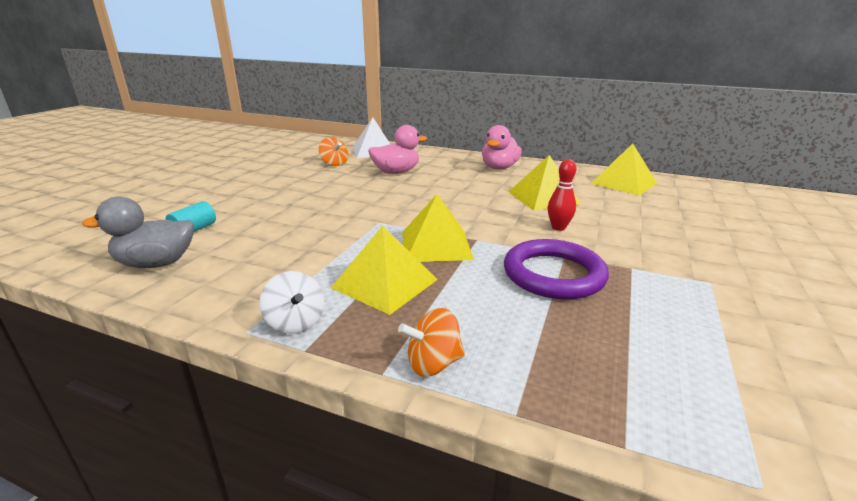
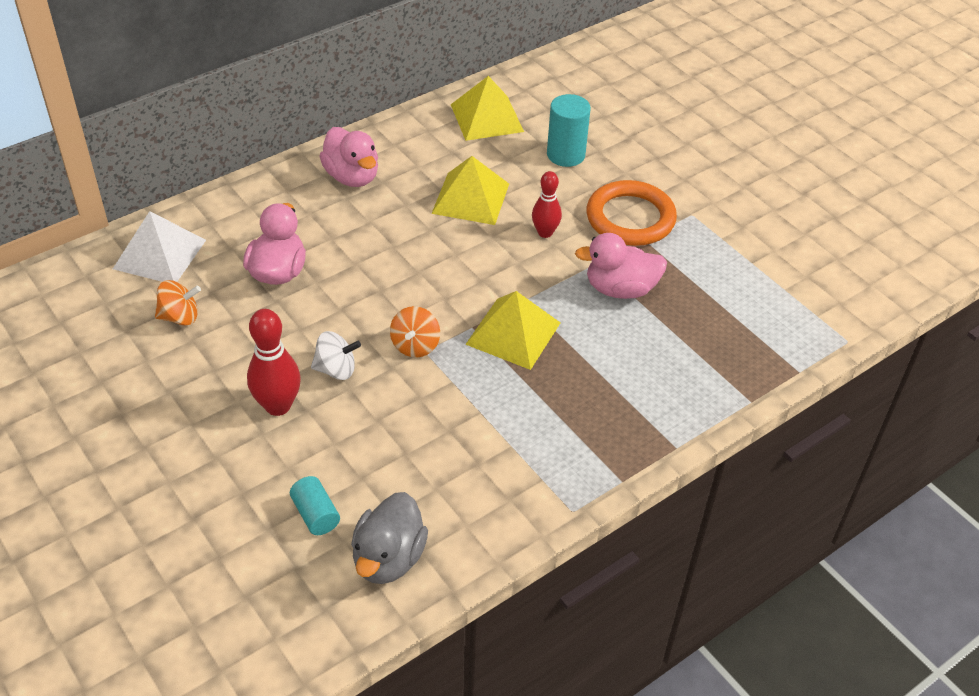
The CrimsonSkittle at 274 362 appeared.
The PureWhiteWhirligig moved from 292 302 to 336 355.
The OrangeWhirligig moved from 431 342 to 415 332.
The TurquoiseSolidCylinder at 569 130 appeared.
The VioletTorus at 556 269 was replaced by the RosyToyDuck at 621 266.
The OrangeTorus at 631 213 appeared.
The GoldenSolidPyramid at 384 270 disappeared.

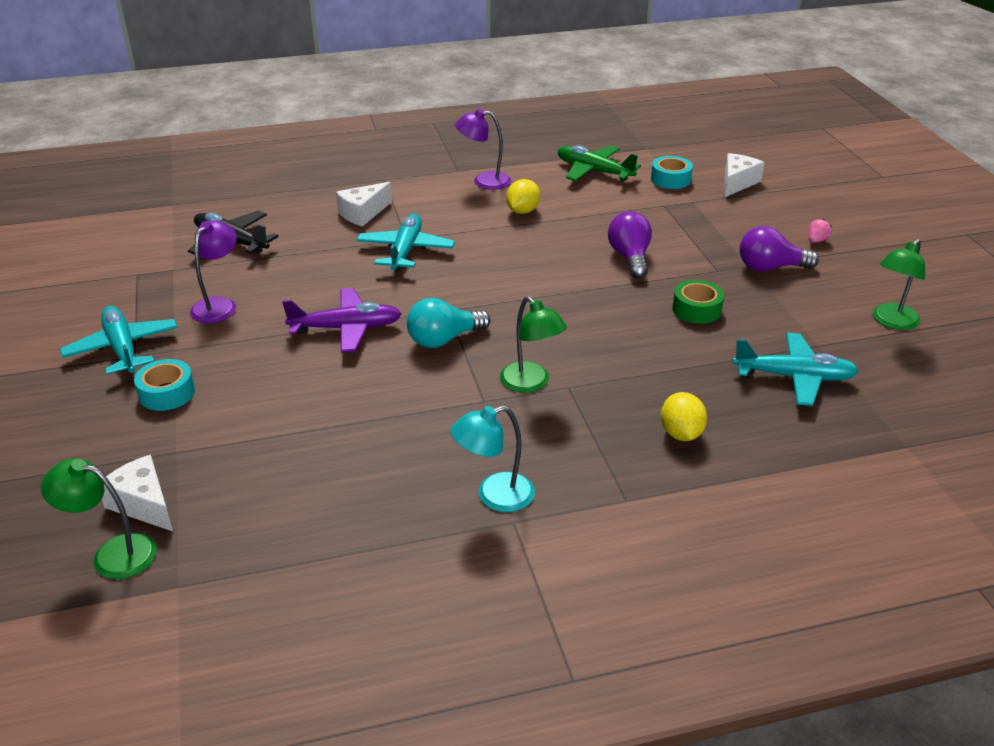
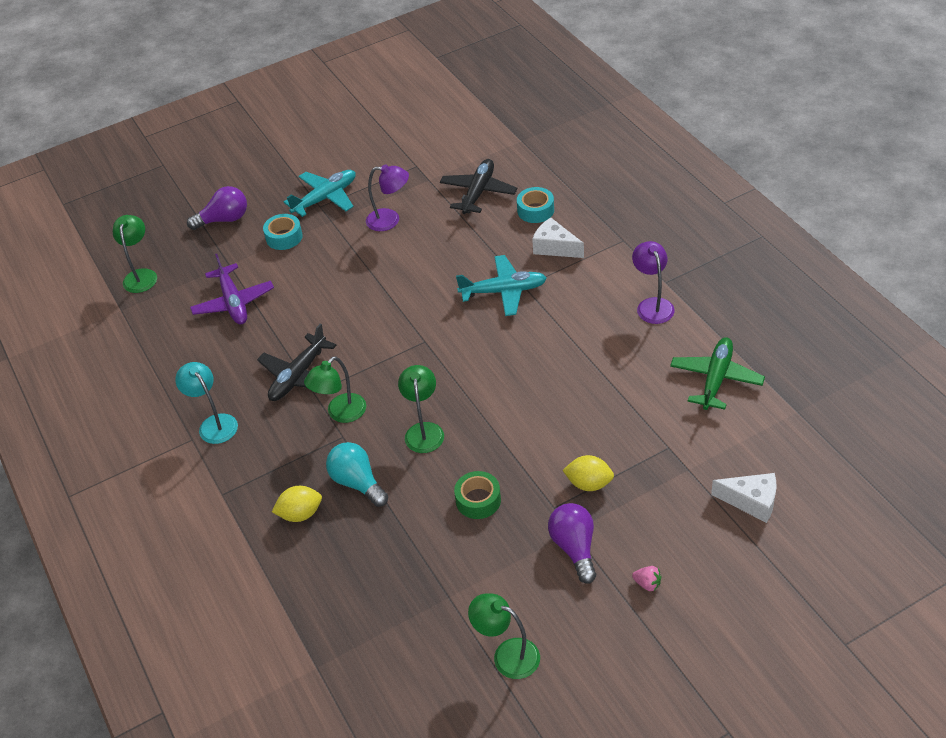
The VioletLightBulb moved from 630 245 to 217 208.
The VioletPlane moved from 342 320 to 232 289.
The EbonyPlane at 297 362 appeared.
The TurquoiseLightBulb moved from 449 323 to 357 474.
The LeafGreenDeskLamp at 421 409 appeared.
The TurquoiseRollOfTape moved from 672 172 to 535 205.
The GoldenCitrusFruit moved from 523 196 to 588 473.
The PureWhiteCheeseWedge at 137 493 disappeared.
The TurquoisePlane at 796 369 disappeared.

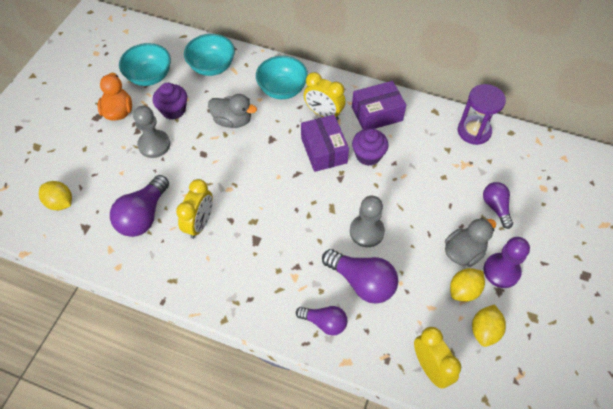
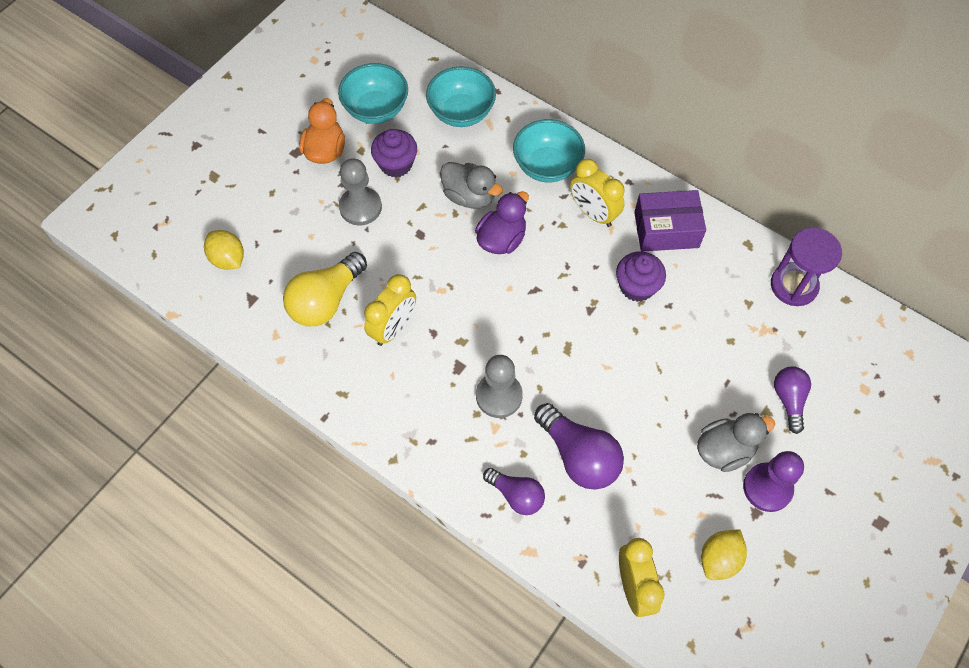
The VioletLightBulb at 139 206 became the GoldenLightBulb at 325 289.
The VioletToyDuck at 502 222 appeared.
The AshGreyPawn moved from 367 221 to 499 386.
The VioletBox at 325 143 disappeared.
The GoldenCitrusFruit at 467 285 disappeared.

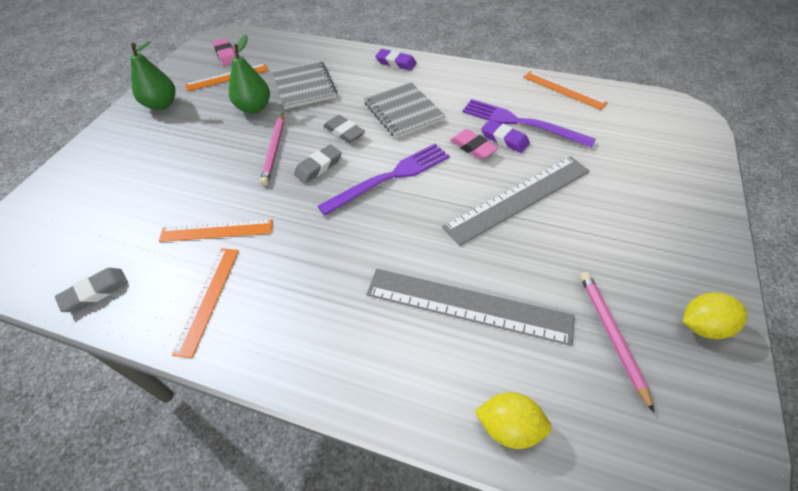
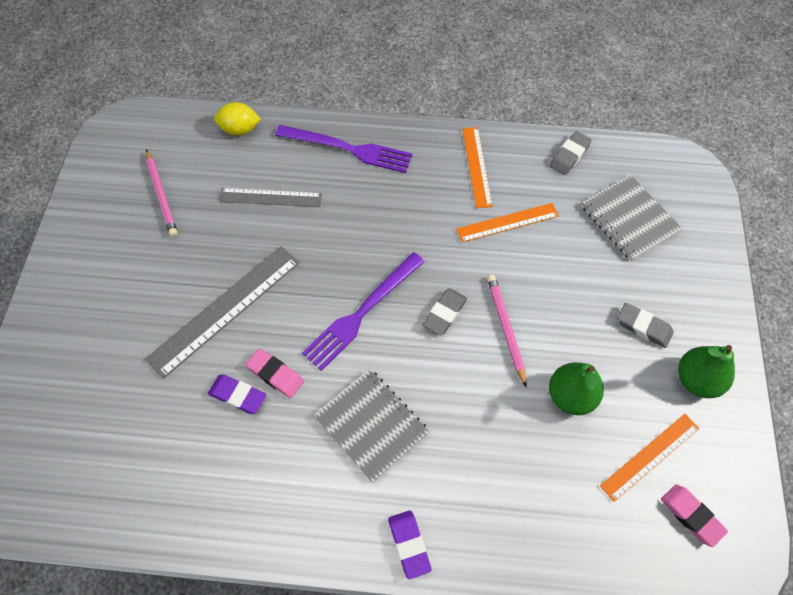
The AshGreyStraightedge at 470 307 changed to 0.62 times the size.
The VioletFork moved from 529 123 to 343 149.
The VioletEraser at 396 60 turned 60 degrees clockwise.
The AshGreyExerciseBook moved from 304 85 to 631 218.
The AshGreyEraser moved from 344 129 to 645 325.
The OrangeStraightedge at 565 90 disappeared.
The GoldenCitrusFruit at 715 316 disappeared.

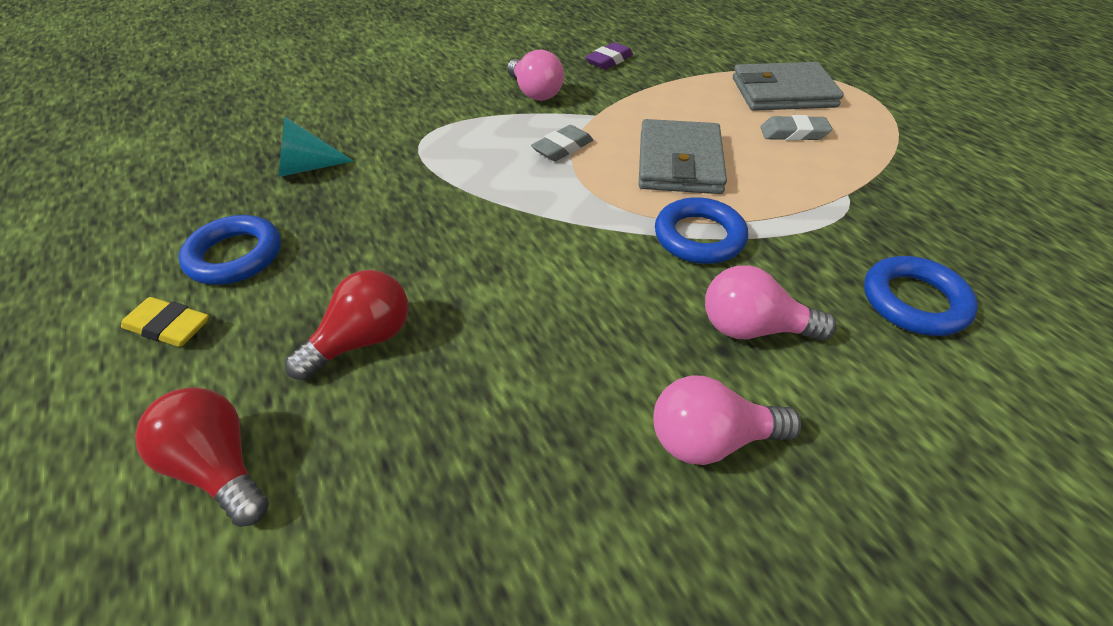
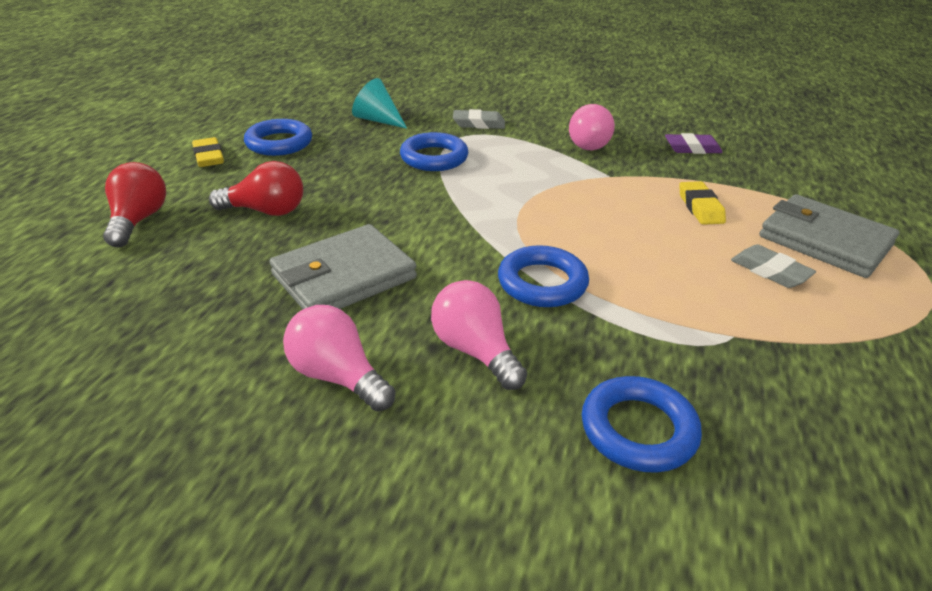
The AshGreyCardWallet moved from 683 156 to 343 266.
The RoyalBlueTorus at 434 151 appeared.
The AshGreyEraser moved from 562 143 to 479 119.
The GoldenEraser at 702 203 appeared.

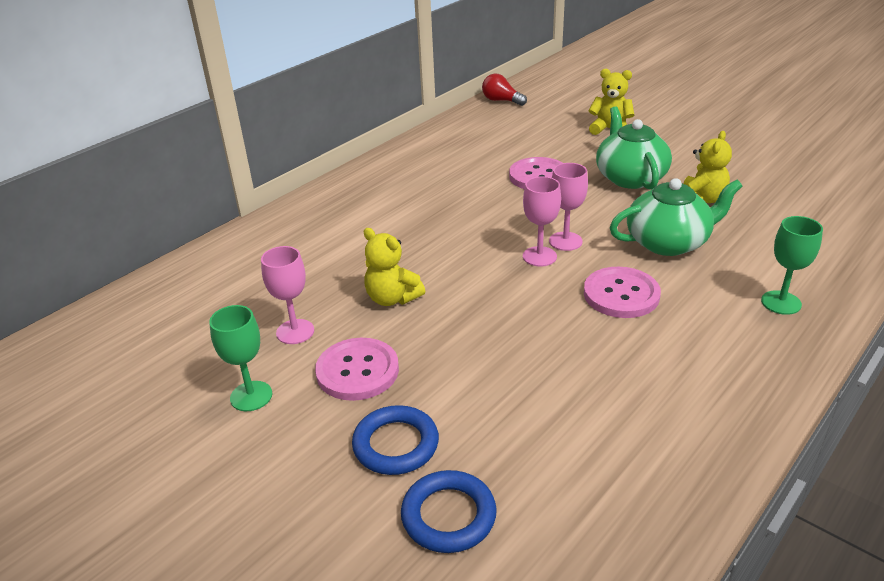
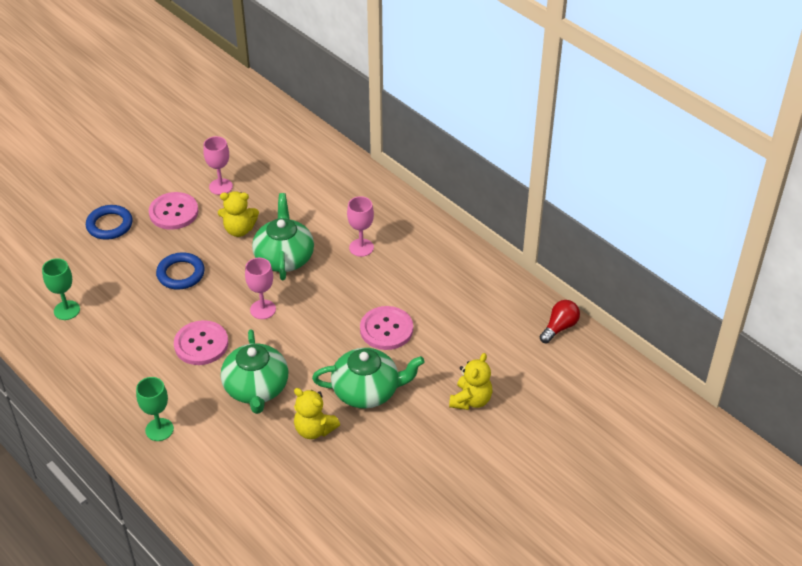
The LeafGreenChalice moved from 240 358 to 61 289.
The RoyalBlueTorus moved from 449 511 to 180 271.
The GoldenTeddyBear at 394 267 turned 135 degrees counterclockwise.
The LeafGreenTeapot at 283 236 appeared.
The RosyChalice moved from 568 207 to 360 226.

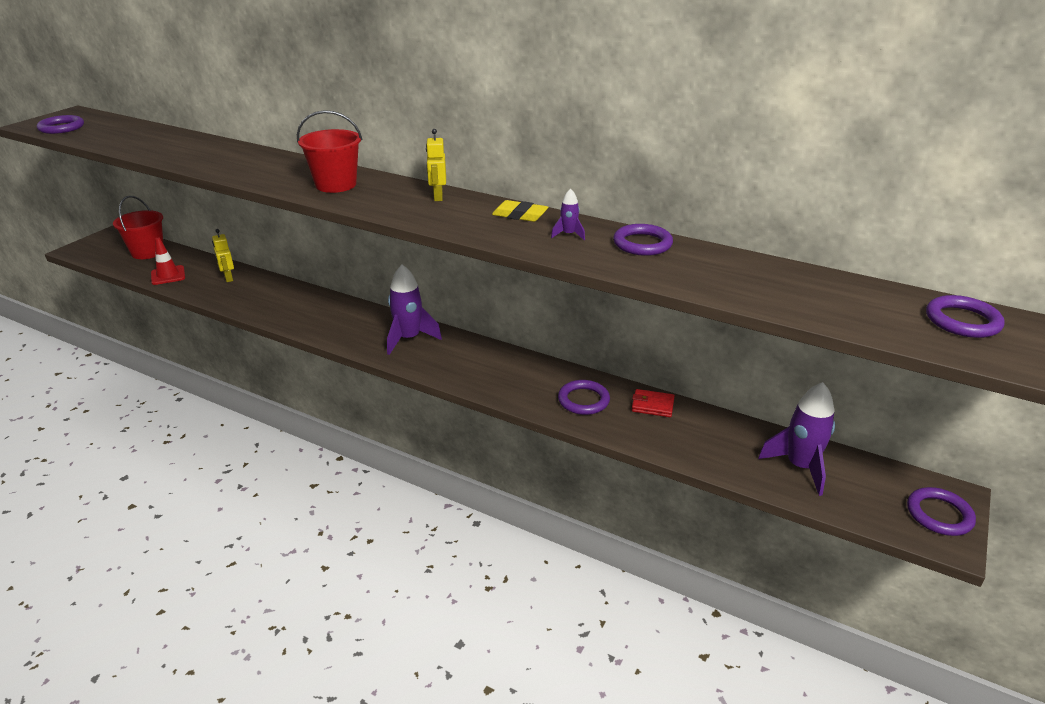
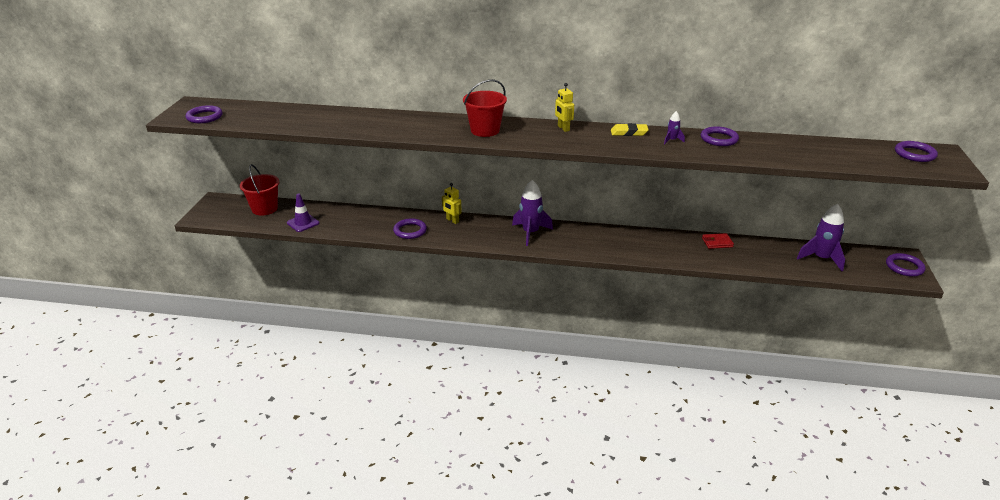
The CrimsonSafetyCone at 168 261 became the VioletSafetyCone at 303 213.
The VioletTorus moved from 584 397 to 410 228.
The GoldenRobotFigure moved from 223 255 to 451 203.

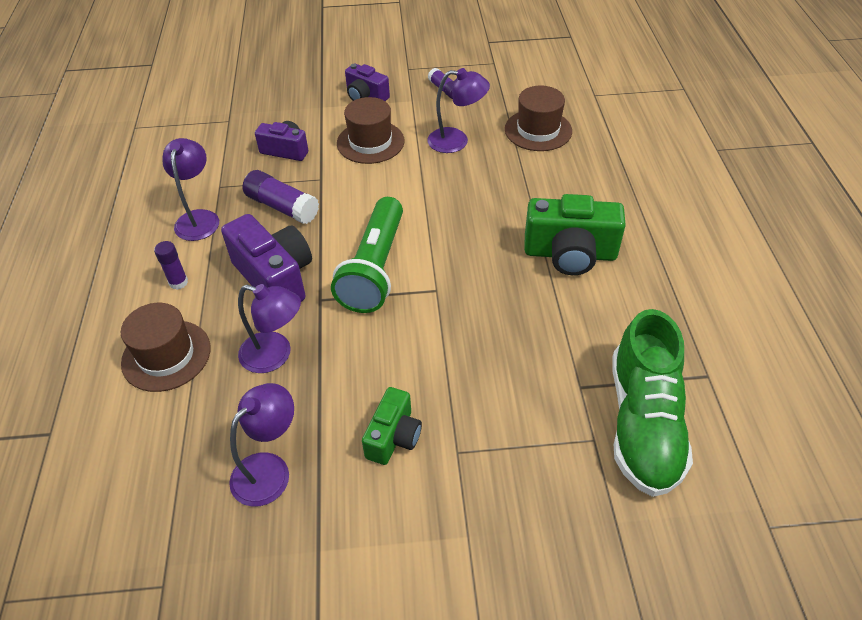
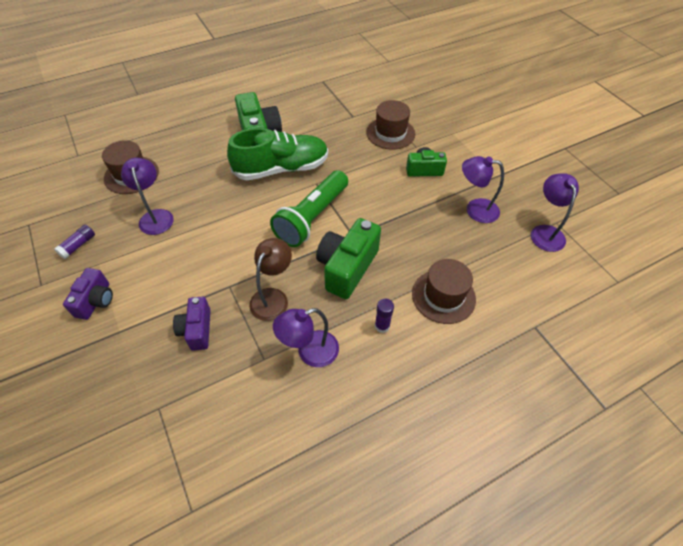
The LeafGreenSneaker moved from 652 403 to 277 154.
The VioletGlue at 280 197 was replaced by the DarkBrownDeskLamp at 270 279.
The LeafGreenFlashlight at 367 255 turned 135 degrees clockwise.
The VioletCompactCamera at 266 258 became the LeafGreenCompactCamera at 348 258.
The DarkBrownHat moved from 370 130 to 390 125.
The VioletDeskLamp moved from 269 328 to 555 212.

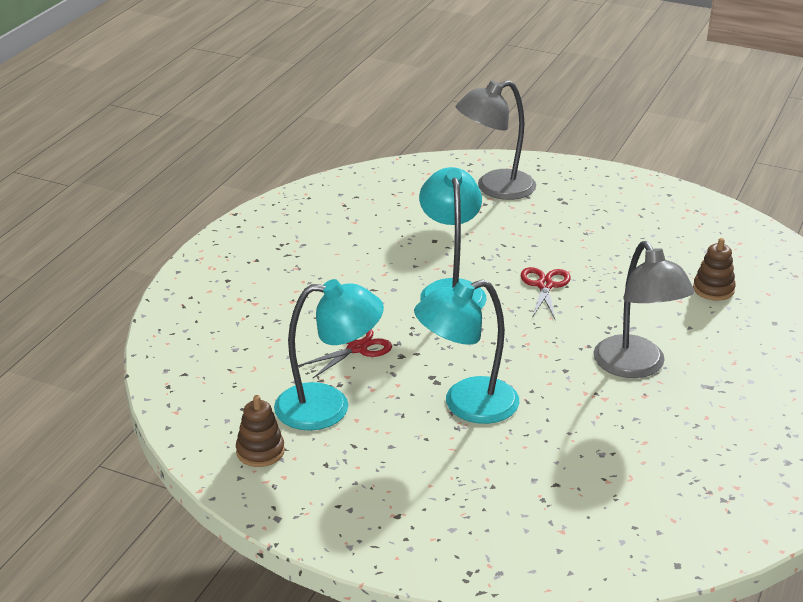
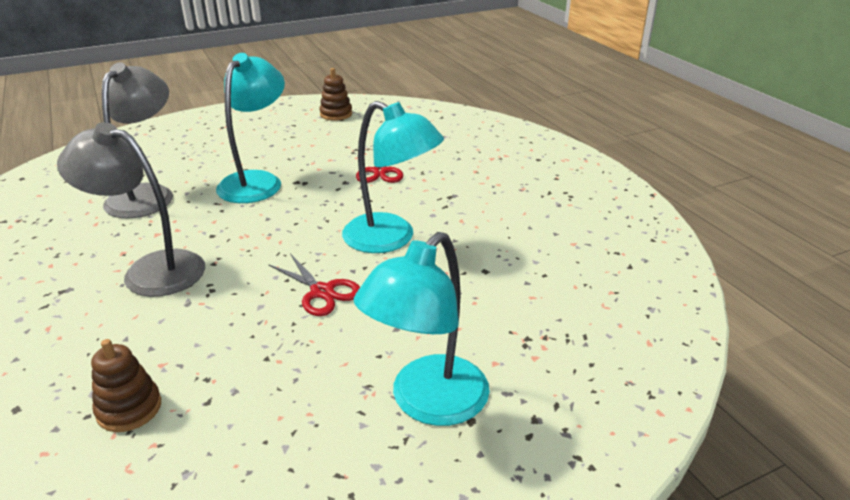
The AshGreyDeskLamp moved from 496 140 to 137 140.
The TurquoiseDeskLamp moved from 329 355 to 421 329.

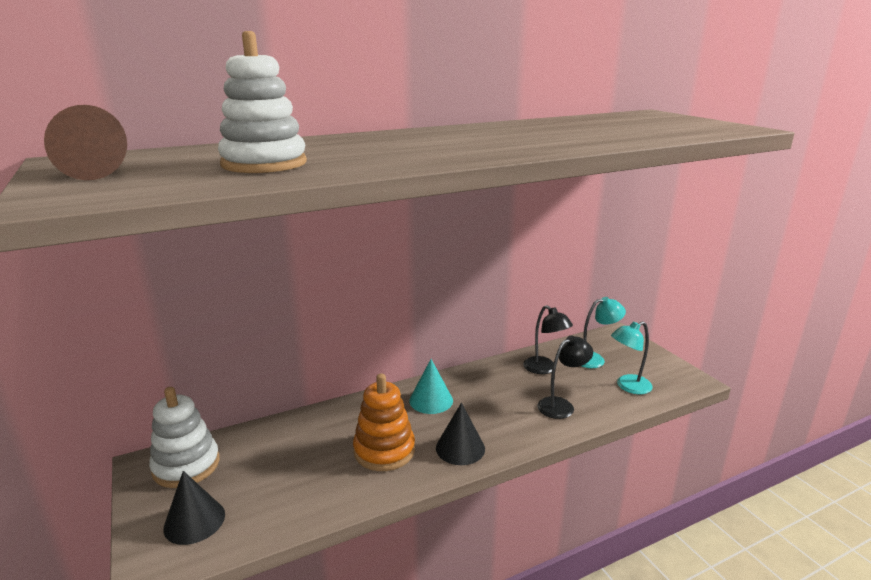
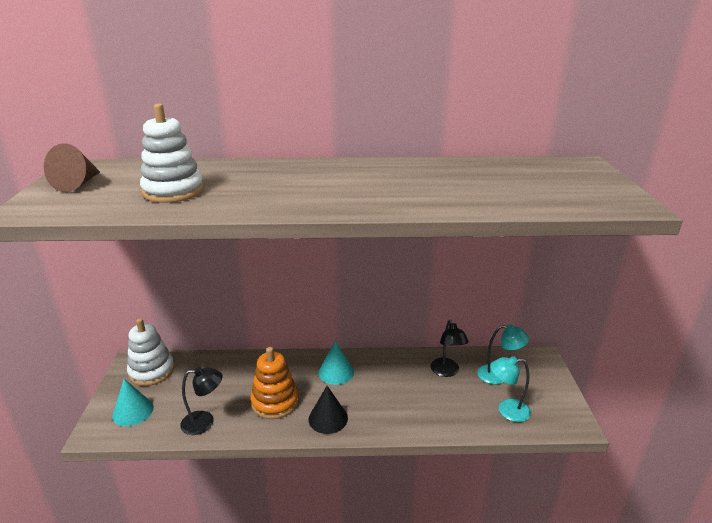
The EbonyConeShape at 194 508 became the TurquoiseConeShape at 133 402.
The EbonyDeskLamp moved from 565 377 to 201 401.

